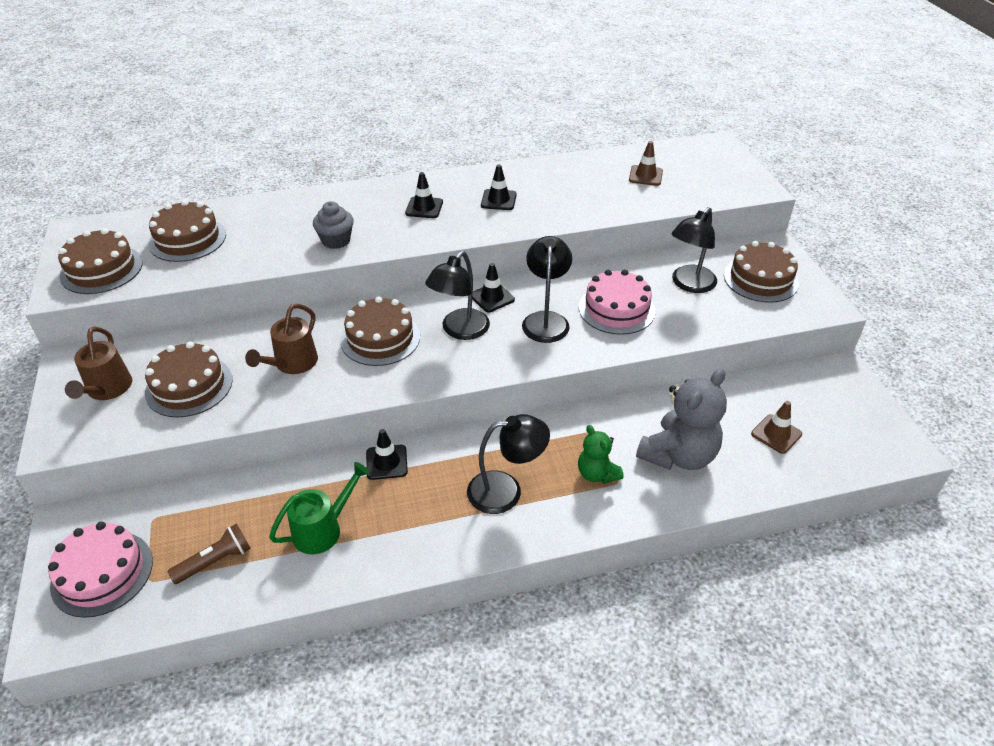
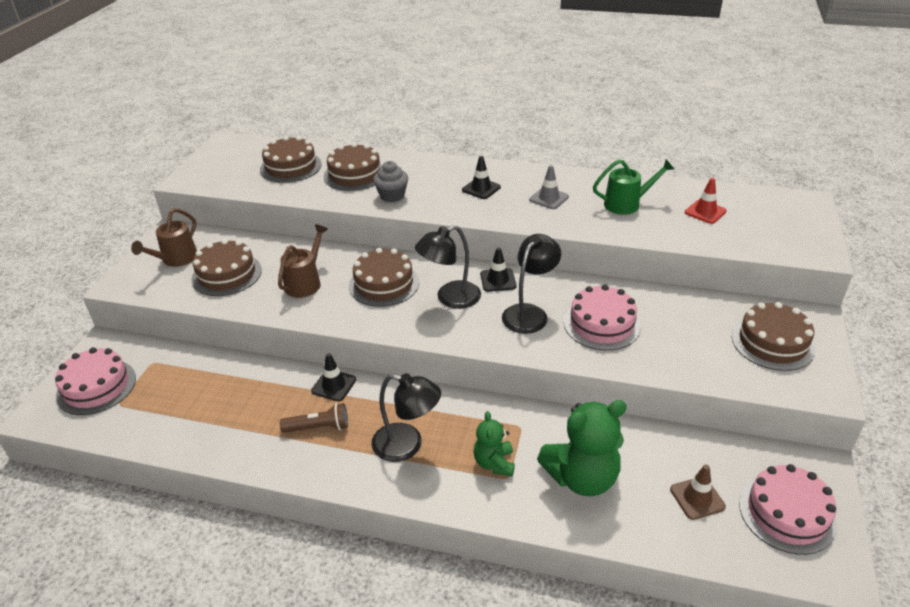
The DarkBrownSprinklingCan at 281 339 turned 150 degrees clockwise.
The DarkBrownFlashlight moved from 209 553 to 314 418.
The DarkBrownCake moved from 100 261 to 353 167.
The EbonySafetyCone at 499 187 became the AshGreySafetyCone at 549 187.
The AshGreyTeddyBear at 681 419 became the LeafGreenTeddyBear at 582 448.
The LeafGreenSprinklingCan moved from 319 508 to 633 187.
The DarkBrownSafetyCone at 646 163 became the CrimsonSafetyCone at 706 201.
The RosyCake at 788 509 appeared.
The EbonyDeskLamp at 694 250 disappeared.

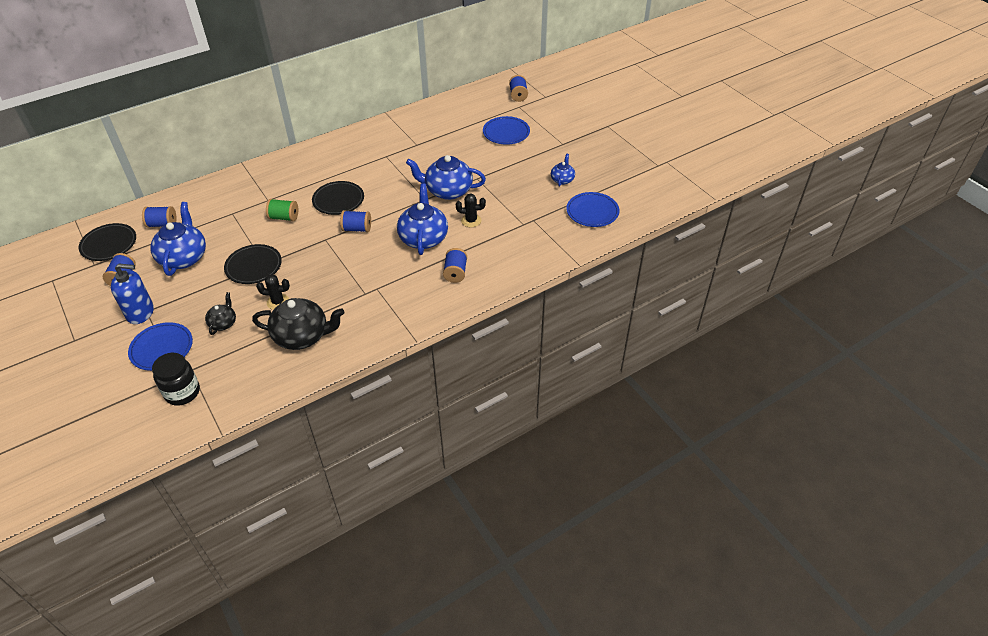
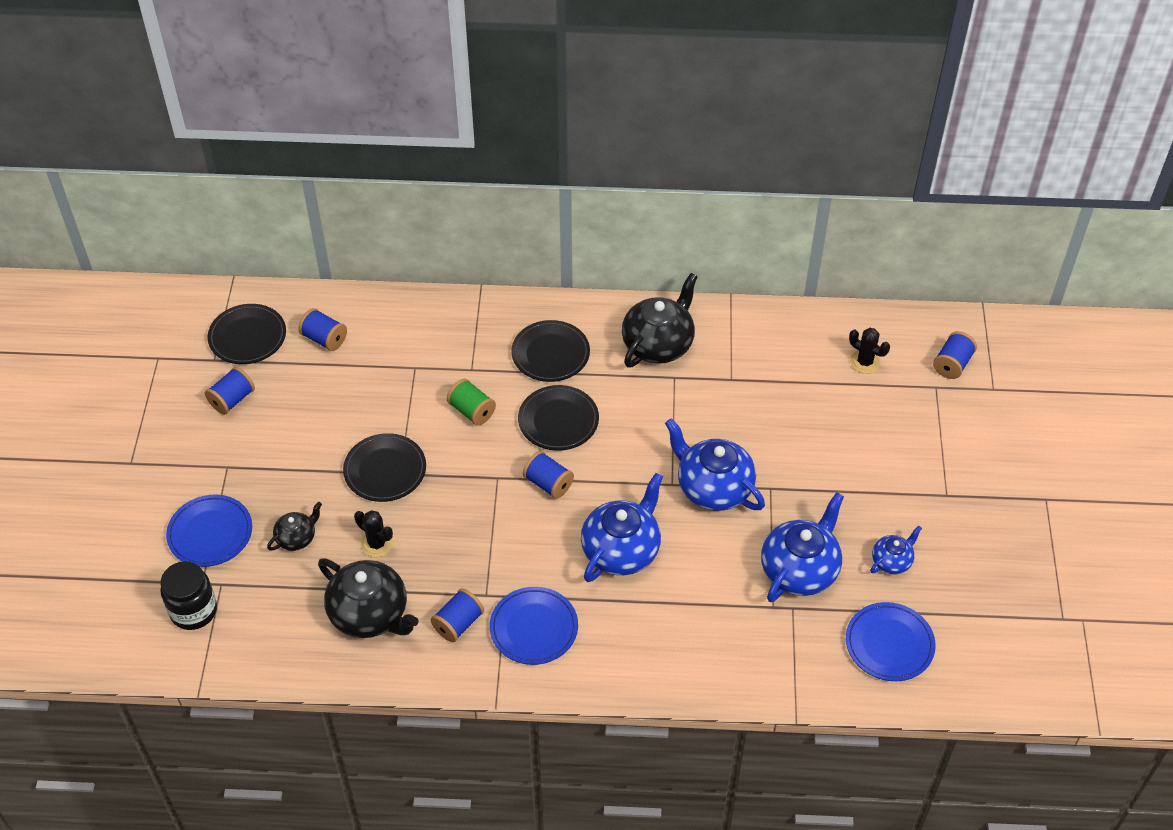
The RoyalBlueSpool moved from 455 265 to 457 615.
The RoyalBlueFlatDish moved from 506 130 to 534 626.
The EbonyFlatDish at 550 351 appeared.
The EbonyTeapot at 660 320 appeared.
The RoyalBlueTeapot moved from 178 239 to 802 547.
The EbonyCactus moved from 471 210 to 869 351.
The RoyalBlueSoapPump at 132 293 disappeared.

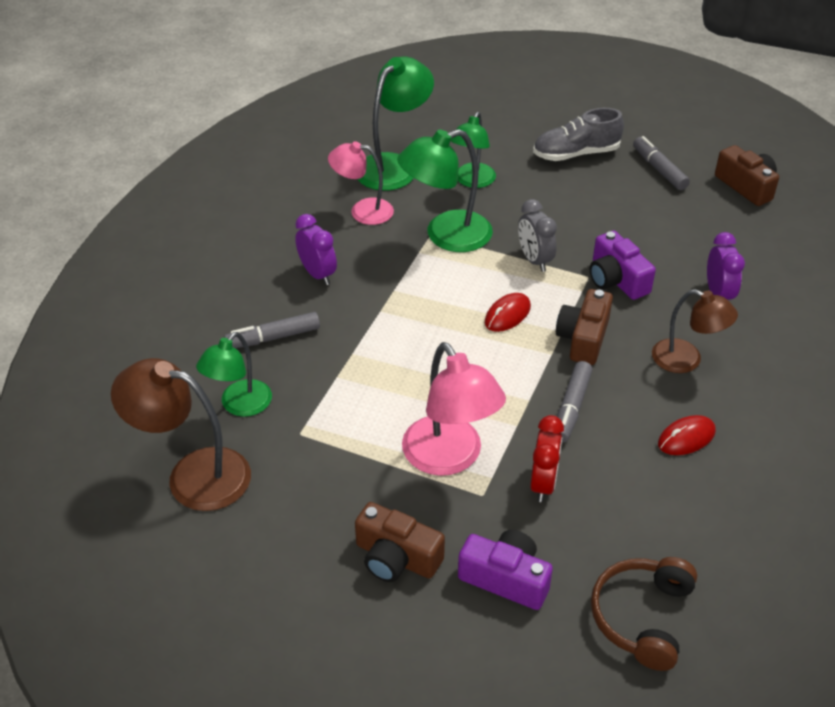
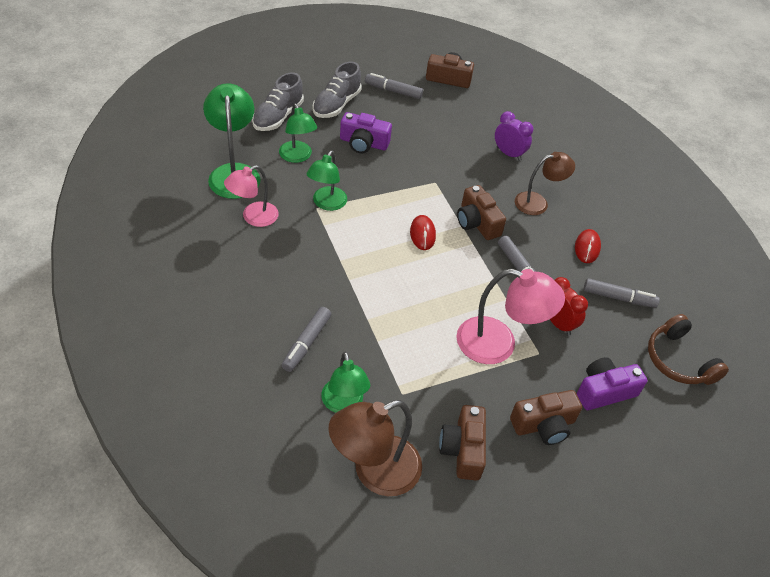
The AshGreySneaker at 278 101 appeared.
The LeafGreenDeskLamp at 445 190 changed to 0.66 times the size.
The VioletCompactCamera moved from 623 265 to 366 133.
The DarkBrownCompactCamera at 462 443 appeared.
The AshGreyMarker at 622 293 appeared.
The VioletBedsideClock at 316 249 disappeared.
The AshGreyBedsideClock at 537 235 disappeared.

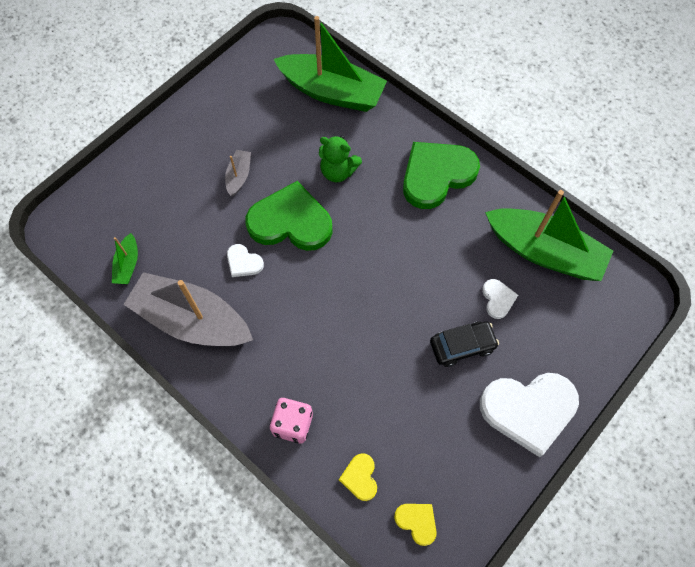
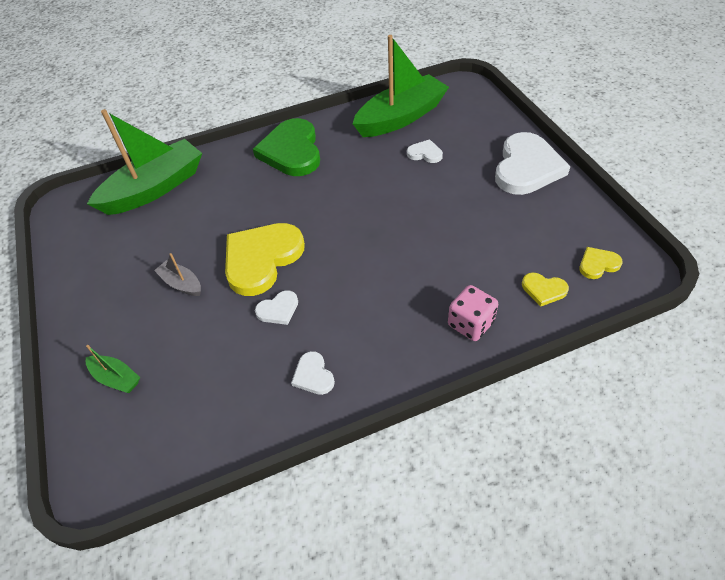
The LeafGreenSailboat moved from 125 258 to 113 369.
The LeafGreenHeart at 289 216 became the GoldenHeart at 265 259.
The AshGreySailboat at 188 309 was replaced by the PureWhiteHeart at 313 373.
The LeafGreenTeddyBear at 340 159 disappeared.
The EbonyAutomobile at 464 344 disappeared.

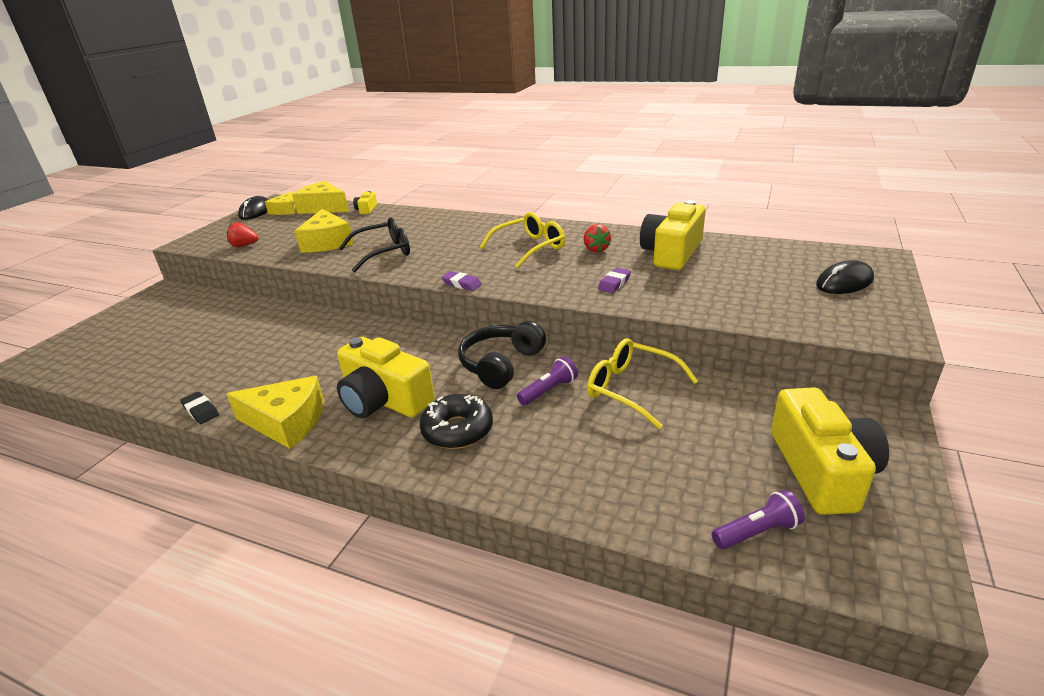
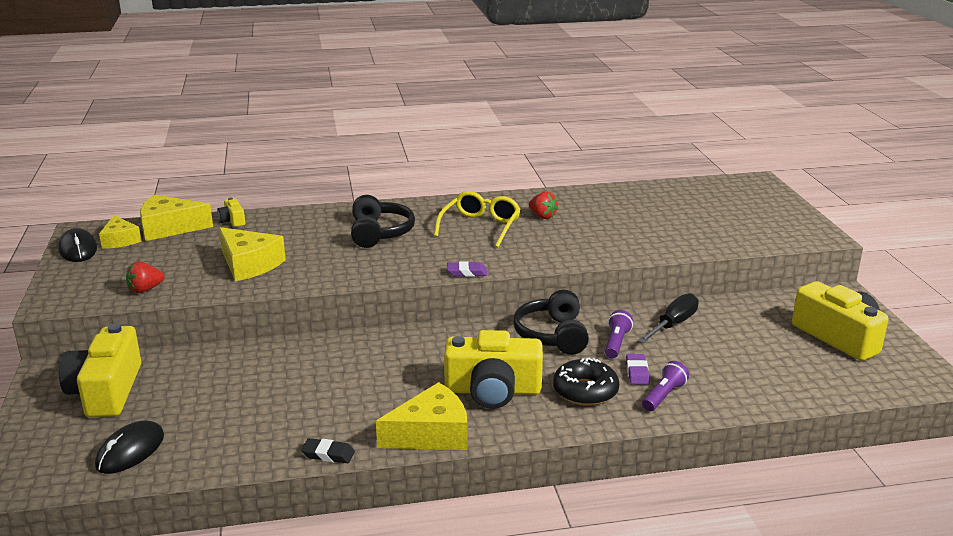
The GoldenCompactCamera moved from 673 235 to 100 370.
The EbonyComputerMouse moved from 845 277 to 129 447.
The EbonyHeadphones at 383 221 appeared.
The VioletEraser moved from 614 280 to 638 369.
The GoldenEyeglasses at 642 383 was replaced by the EbonyScrewdriver at 668 318.
The VioletFlashlight moved from 758 519 to 665 386.
The EbonyEyeglasses at 374 244 disappeared.

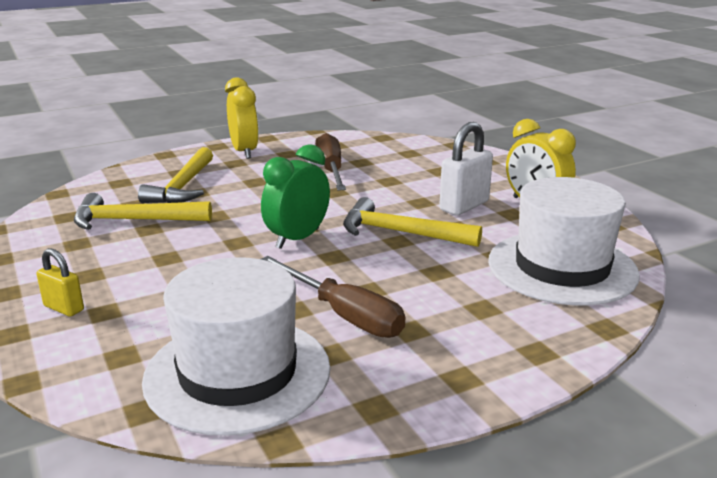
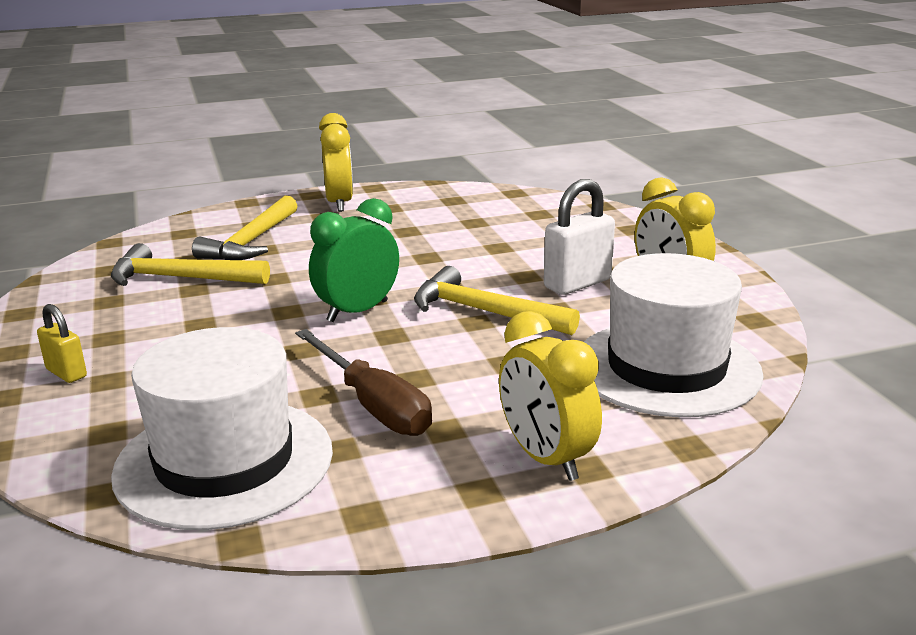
The GoldenBedsideClock at 550 396 appeared.
The DarkBrownScrewdriver at 330 161 disappeared.

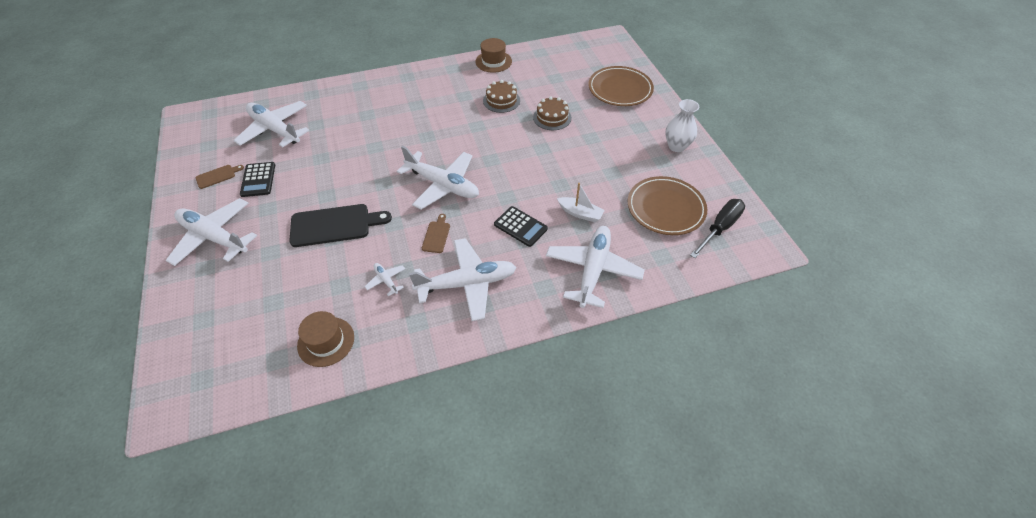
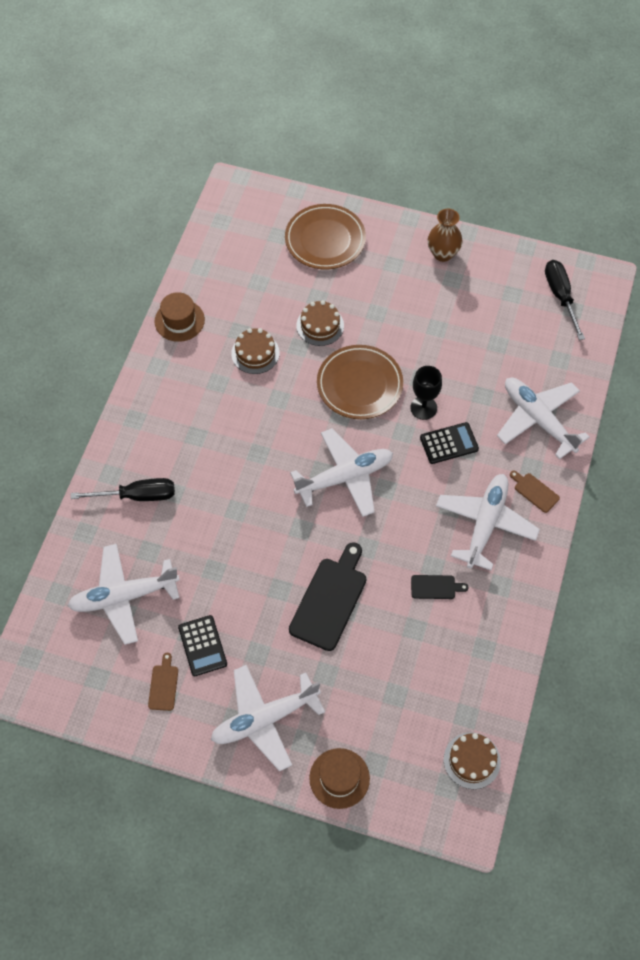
The EbonyScrewdriver at 123 489 appeared.
The EbonyCalculator at 257 179 turned 45 degrees clockwise.
The DarkBrownHat moved from 325 339 to 339 778.
The DarkBrownFlatDish moved from 667 205 to 360 382.
The EbonyChalice at 426 393 appeared.
The PureWhitePlane at 384 280 was replaced by the EbonyCuttingBoard at 440 587.
The PureWhiteVase at 682 125 became the DarkBrownVase at 445 235.
The DarkBrownCake at 472 761 appeared.
The DarkBrownCuttingBoard moved from 436 233 to 535 492.
The PureWhiteSailboat at 581 202 disappeared.

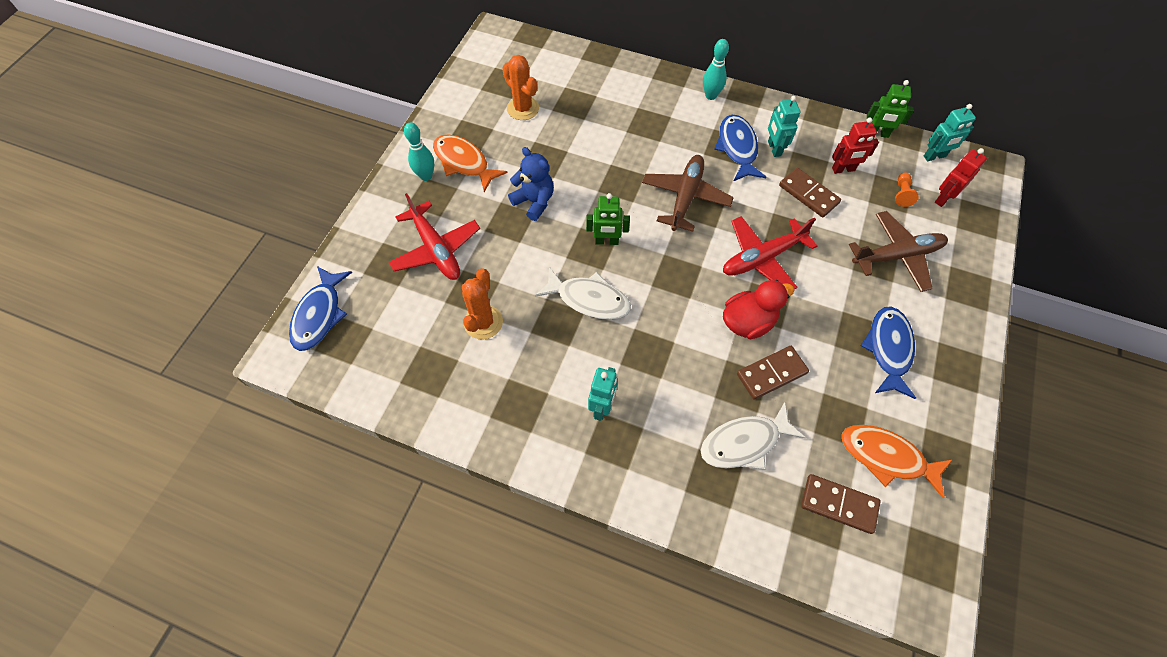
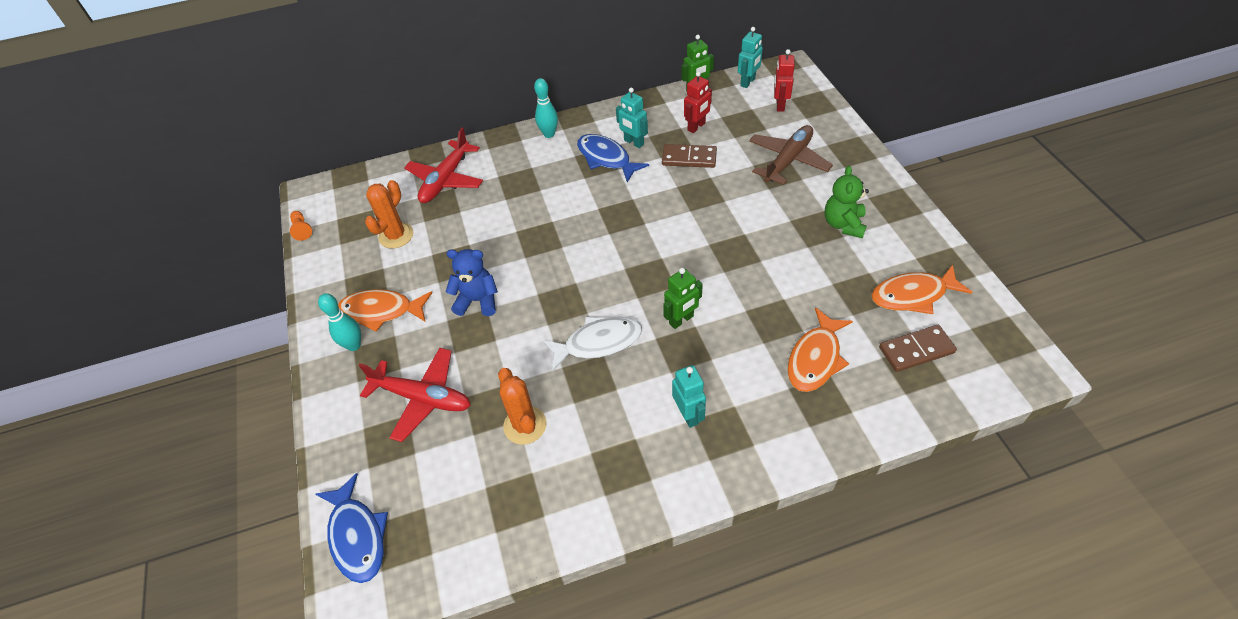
The OrangePawn moved from 907 190 to 301 226.
The OrangeCactus at 520 87 turned 75 degrees counterclockwise.
The CrimsonPlane moved from 770 252 to 443 165.
The LeafGreenRobotFigure moved from 608 219 to 683 298.
The PureWhiteFish at 753 436 became the OrangeFish at 820 350.
The RoyalBlueFish at 888 352 was replaced by the LeafGreenTeddyBear at 846 202.
The DarkBrownPlane at 688 193 disappeared.
The CrimsonToyDuck at 758 309 disappeared.
The DarkBrownDomino at 773 373 disappeared.

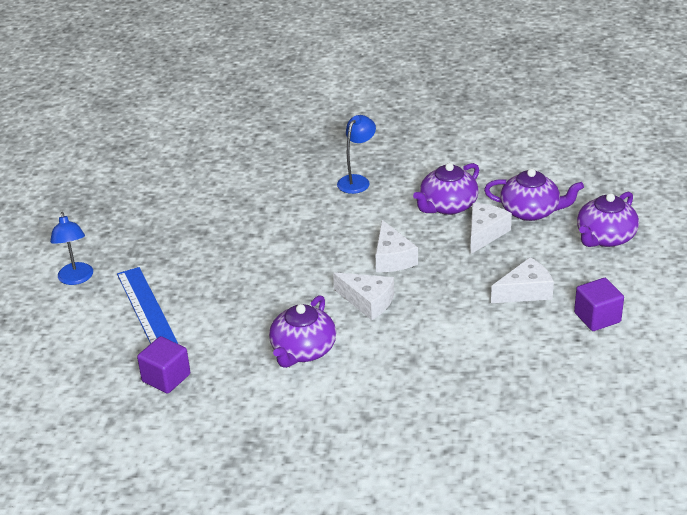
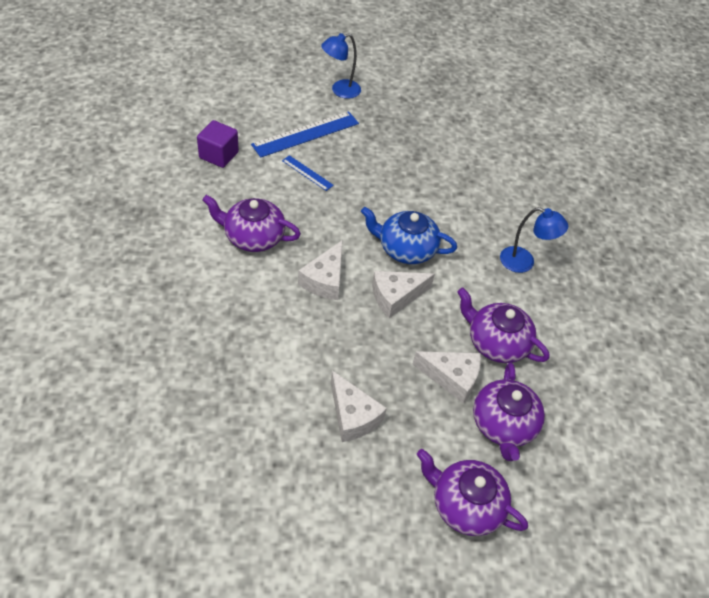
The RoyalBlueStraightedge at 308 173 appeared.
The RoyalBlueTeapot at 409 235 appeared.
The VioletCube at 599 304 disappeared.

